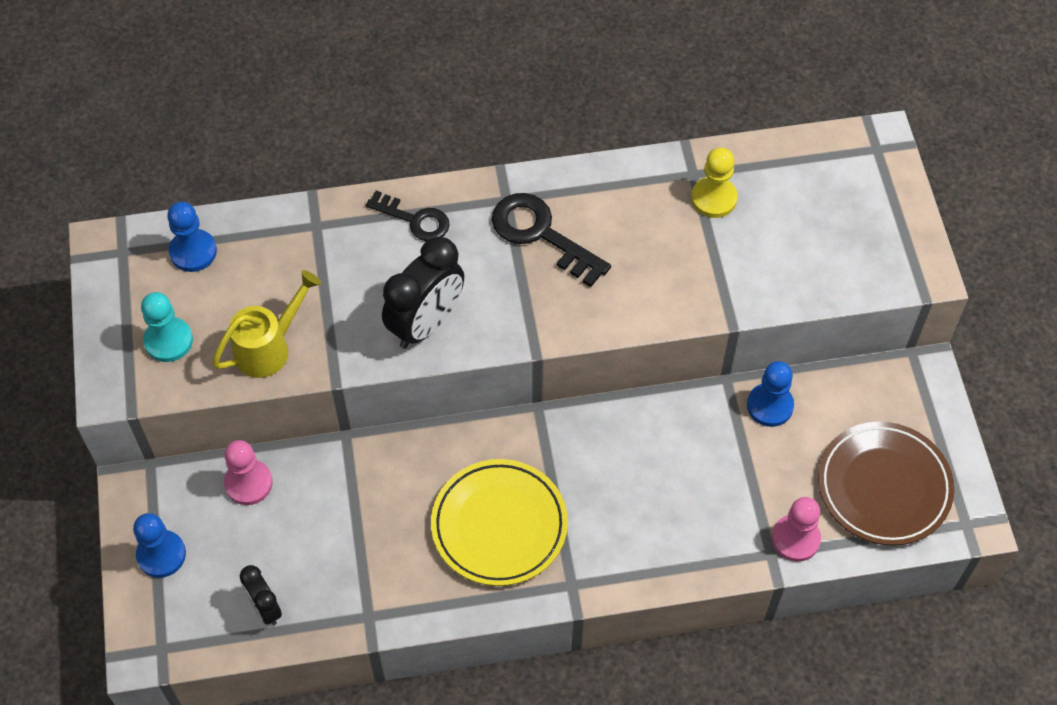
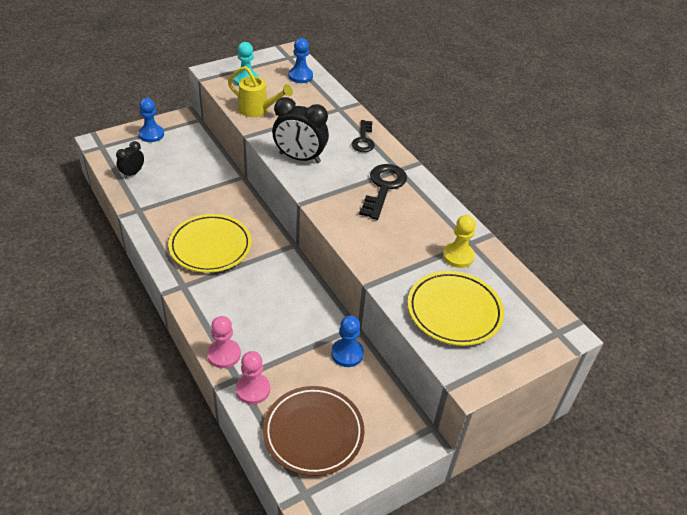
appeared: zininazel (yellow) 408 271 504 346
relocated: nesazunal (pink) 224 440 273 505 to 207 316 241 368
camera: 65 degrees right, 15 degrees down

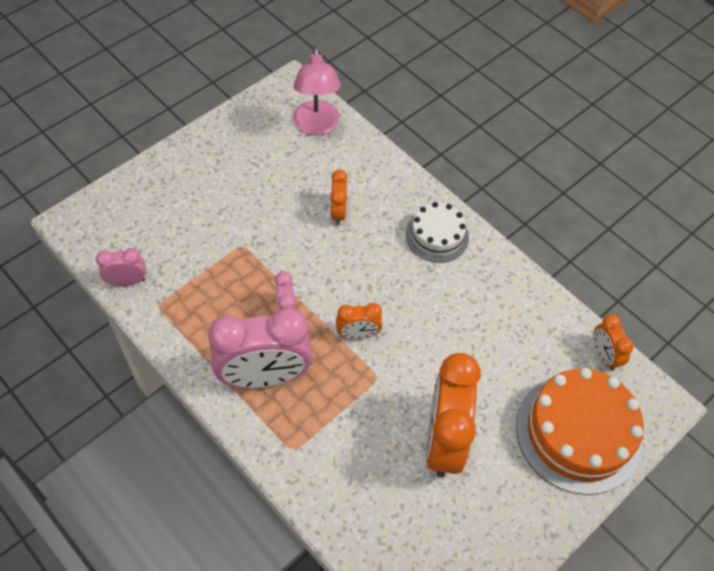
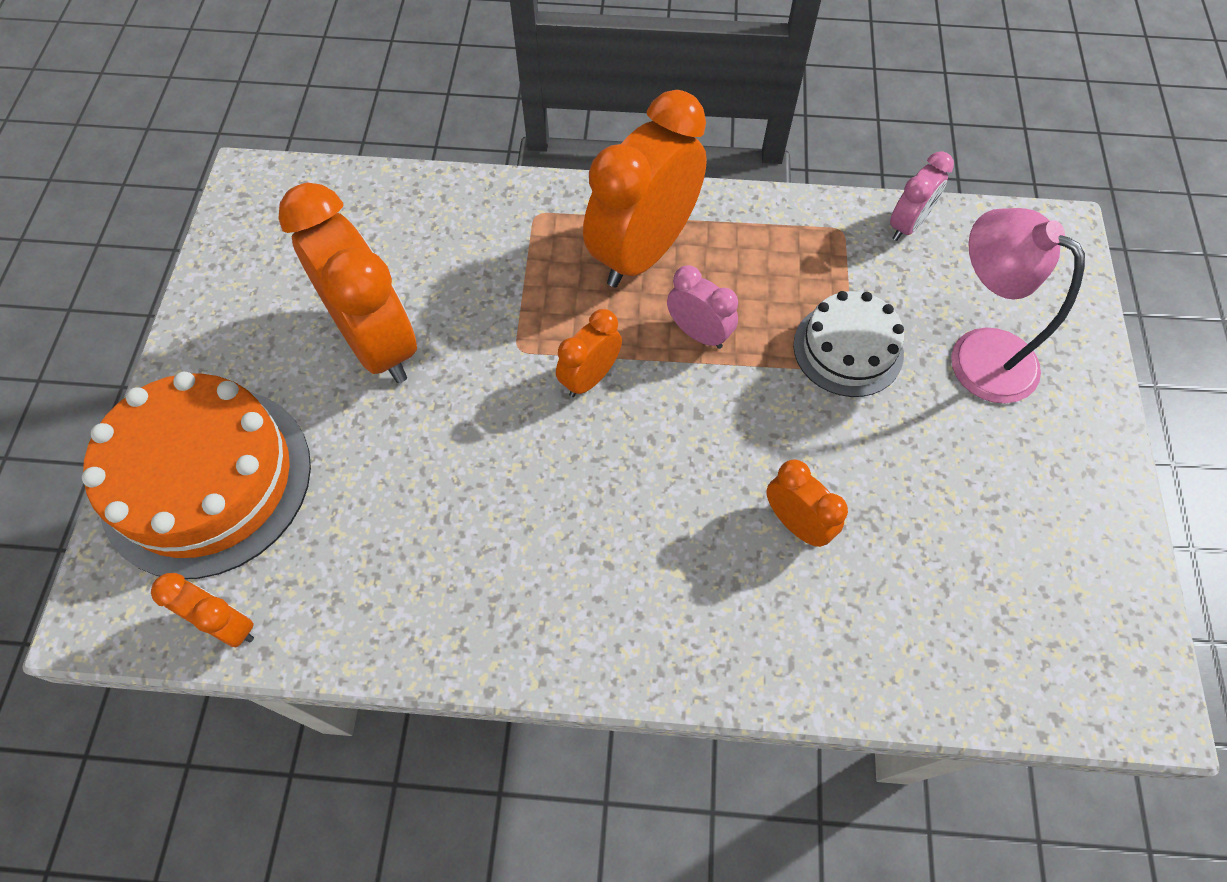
relocated: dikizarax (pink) 293 46 341 135 to 951 208 1085 403; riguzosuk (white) 406 202 469 263 to 793 291 904 397
colour: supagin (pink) 208 308 312 388 to supagin (orange) 583 90 707 287
camera: 140 degrees right, 5 degrees up

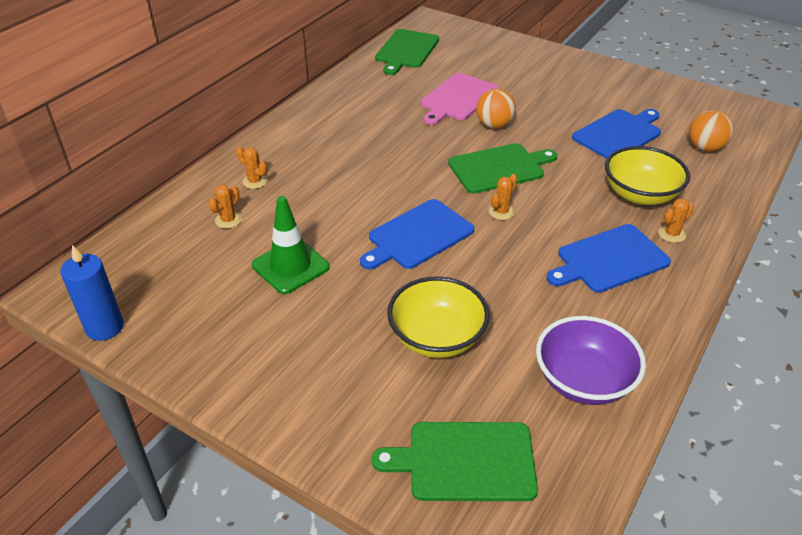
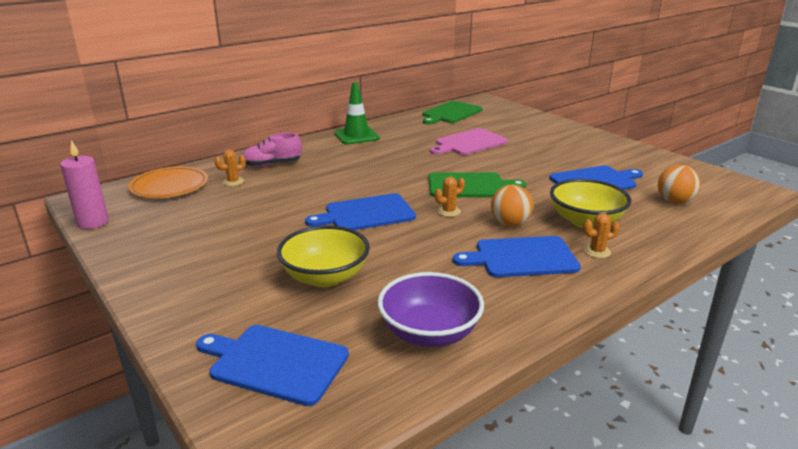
appeared: zininazel (orange) 128 166 208 198
relocated: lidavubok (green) 252 196 330 294 to 334 82 380 144; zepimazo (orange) 476 89 516 129 to 491 184 533 227
exchanged: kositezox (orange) 236 146 268 189 to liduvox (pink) 242 133 302 167
colour: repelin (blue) 60 245 124 341 to repelin (pink) 60 140 109 229; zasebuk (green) 372 422 538 501 to zasebuk (blue) 196 325 349 406
camera: 20 degrees right, 15 degrees down

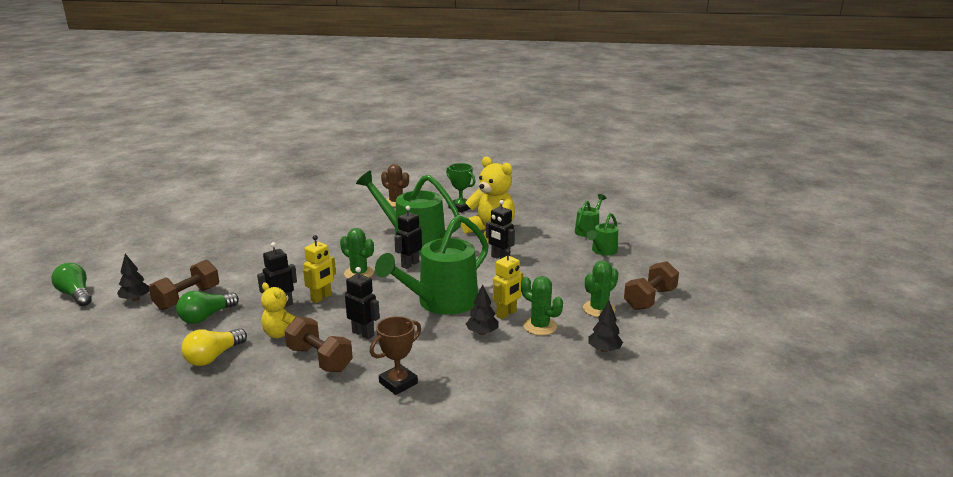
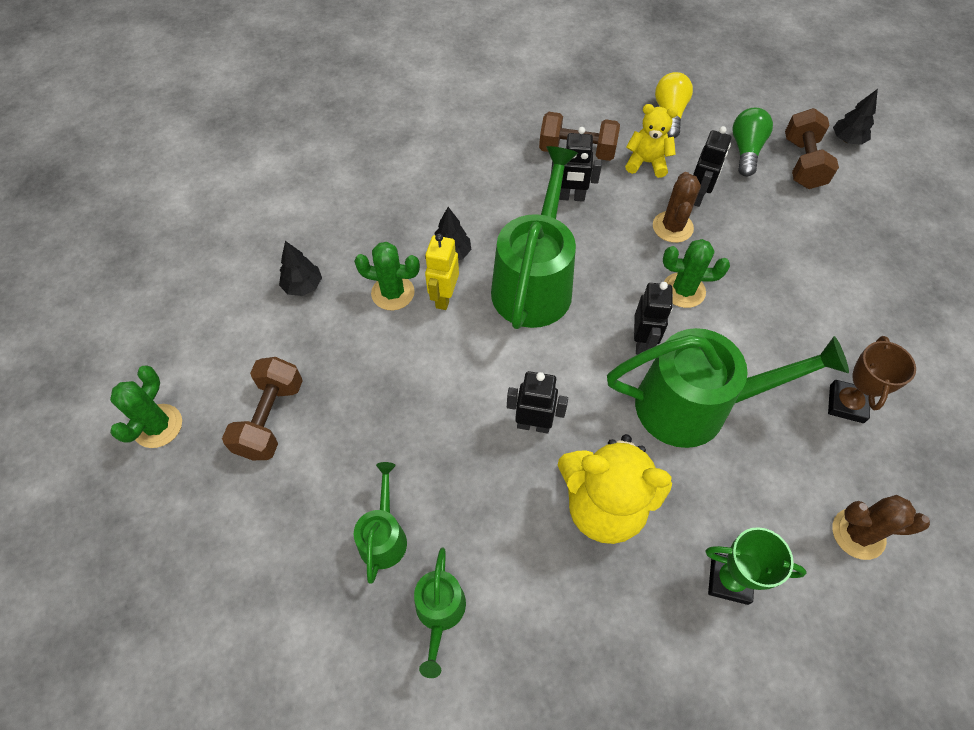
missing: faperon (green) 52 263 92 306
relocated: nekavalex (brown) 369 316 421 395 to 828 336 916 423; kositezox (green) 583 260 619 317 to 110 366 182 448
exchanged: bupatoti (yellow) 303 235 336 303 to kositezox (brown) 653 172 701 243
camera: 150 degrees right, 35 degrees up

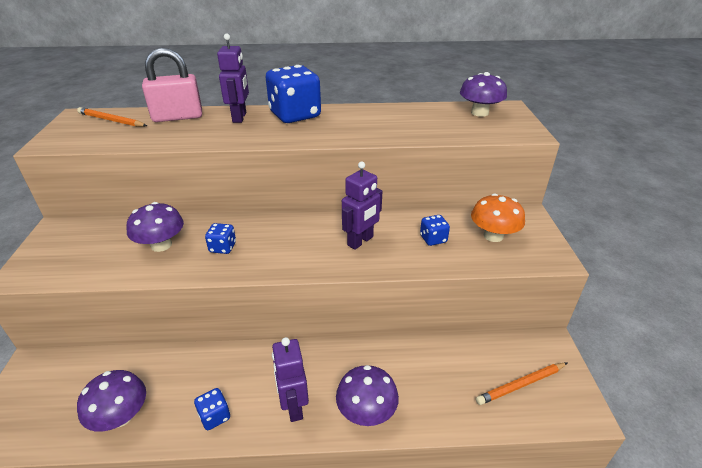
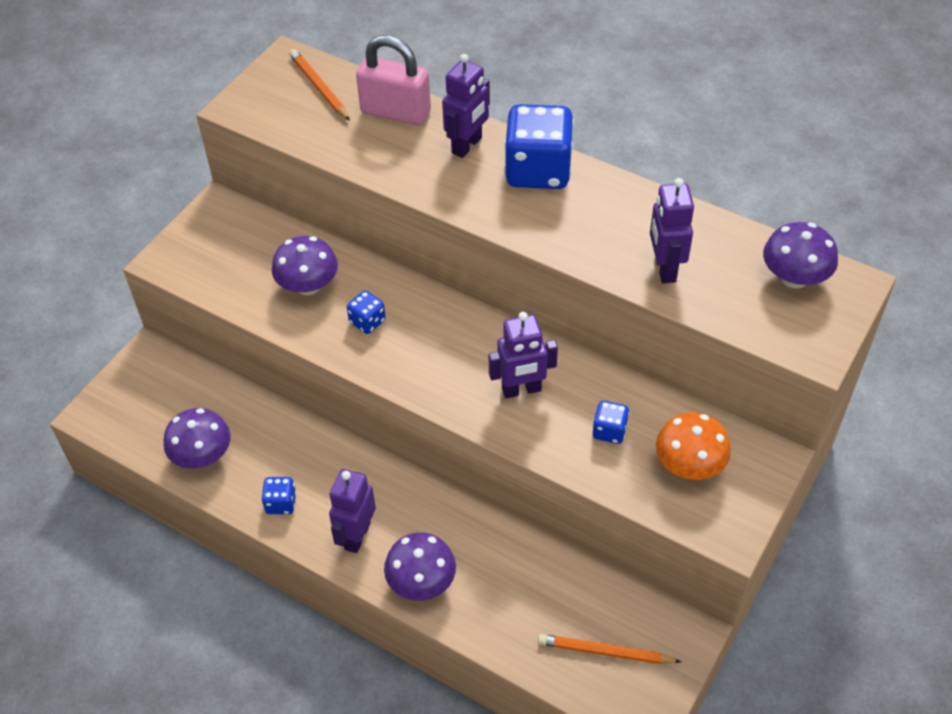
appeared: bupatoti (purple) 650 178 694 283
camera: 35 degrees right, 15 degrees up

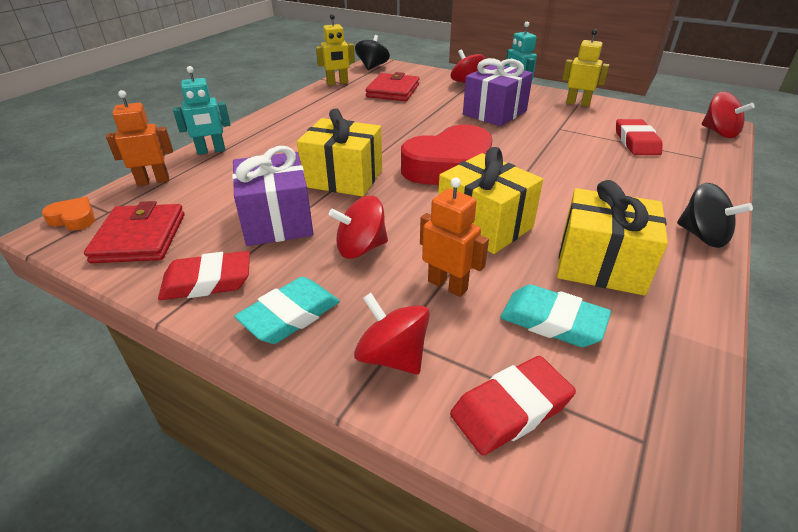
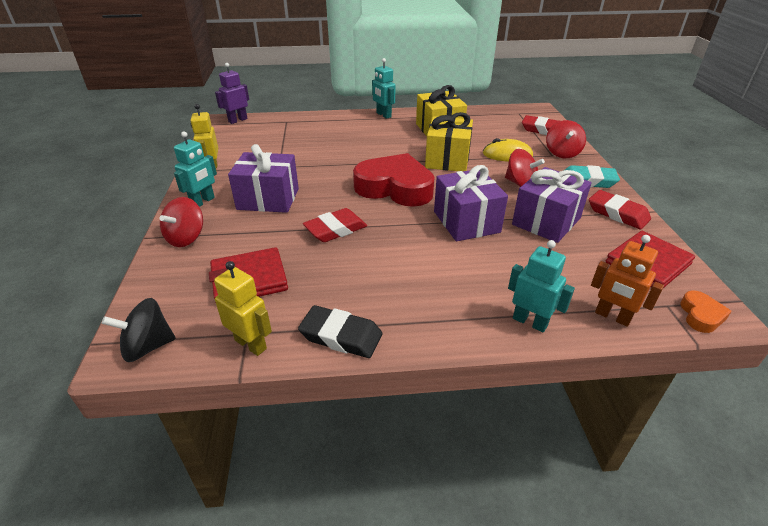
missing: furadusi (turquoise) 500 284 611 347
appeared: furadusi (black) 298 305 382 358
relocated: furadusi (red) 616 119 662 155 to 303 208 367 242
exchanged: bupatoti (orange) 420 177 489 297 to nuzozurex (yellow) 483 138 533 162; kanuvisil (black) 677 183 753 248 to bupatoti (turquoise) 372 58 395 119; kanuvisil (red) 702 92 755 138 to bupatoti (purple) 215 63 249 124
colour: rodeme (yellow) 297 108 382 197 to rodeme (purple) 434 165 508 241
spun: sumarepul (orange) 42 197 95 230 = 681 291 732 333 150 degrees counterclockwise
camera: 125 degrees left, 0 degrees up

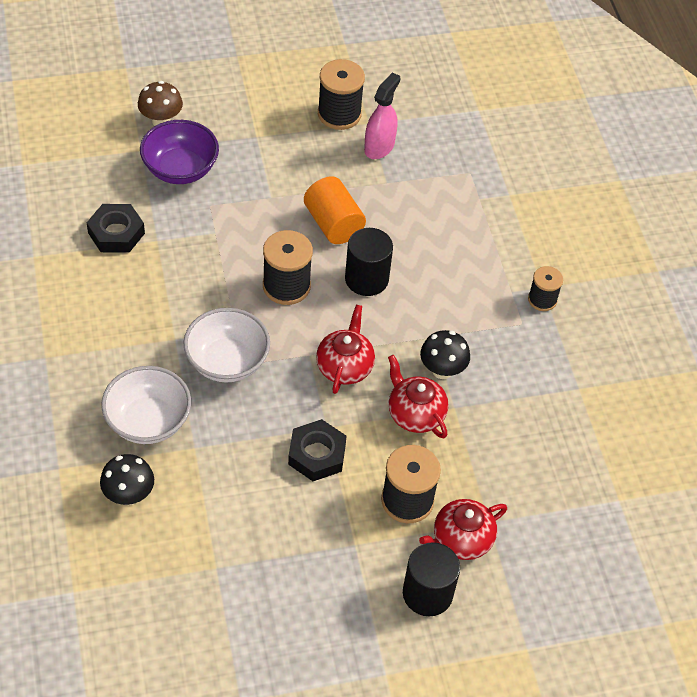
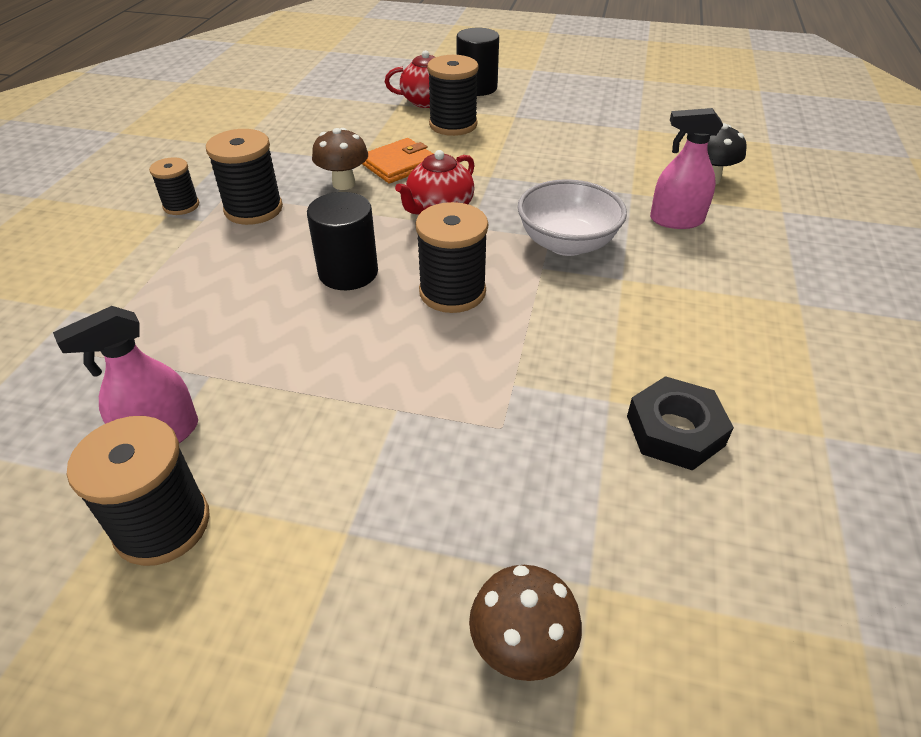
missing: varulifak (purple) 140 120 219 184; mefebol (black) 288 419 347 481; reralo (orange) 304 176 366 244
appeared: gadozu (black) 206 129 283 225
exchanged: varulifak (white) 101 366 191 444 to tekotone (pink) 650 108 723 229; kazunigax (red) 388 355 449 438 to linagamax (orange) 362 138 433 183
colour: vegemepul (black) 420 330 470 379 to vegemepul (brown) 312 128 368 190
camera: 150 degrees left, 10 degrees down

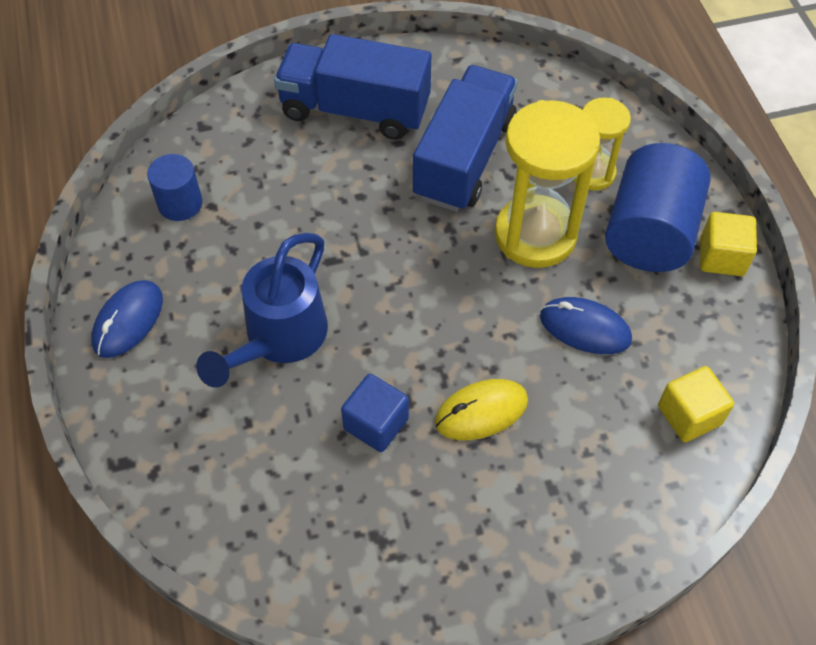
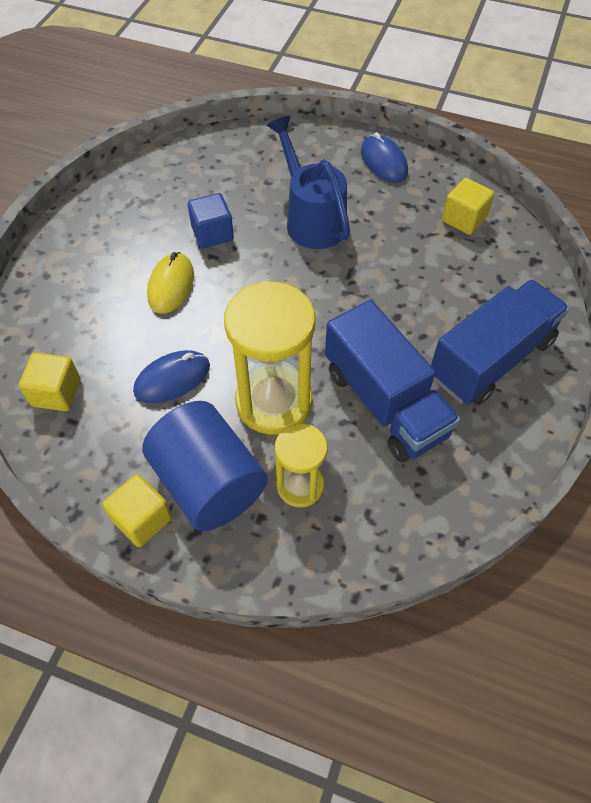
exchanged: reralo (blue) 147 154 202 221 to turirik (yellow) 442 178 494 235
camera: 125 degrees right, 0 degrees up

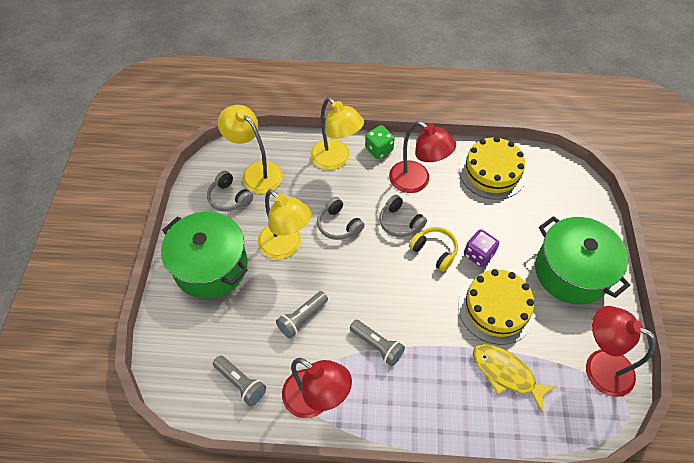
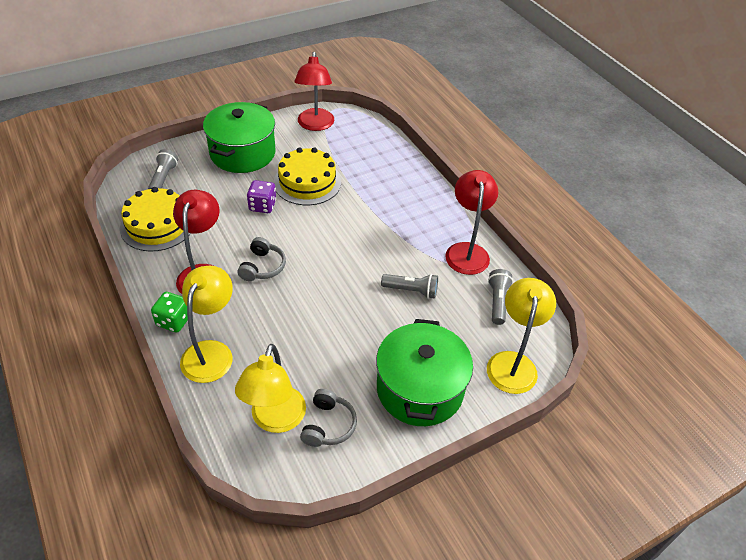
missing: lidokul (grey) 317 197 365 240; lidokul (yellow) 409 227 458 272; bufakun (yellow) 473 344 557 412
relocated: dikizarax (yellow) 258 189 311 259 to 487 278 556 394; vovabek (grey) 350 320 405 366 to 148 149 178 189
camera: 125 degrees left, 10 degrees down

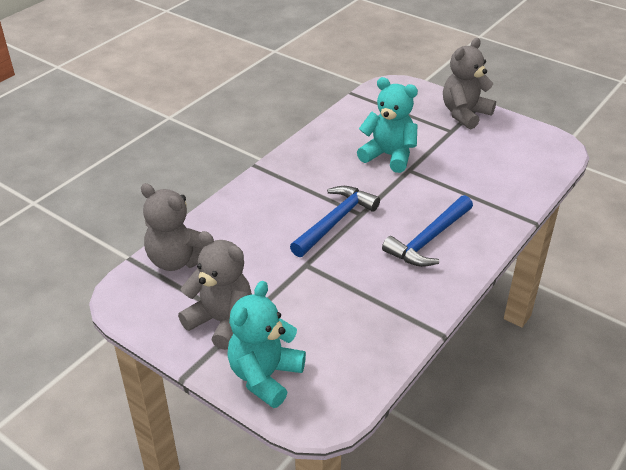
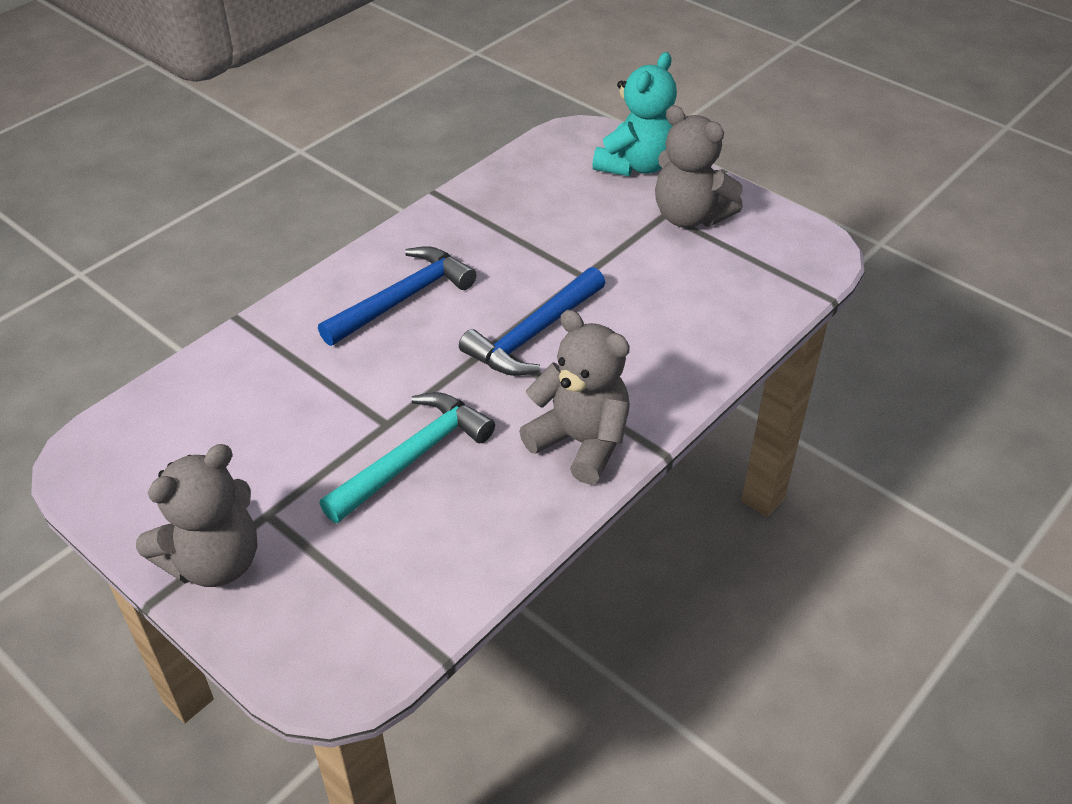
relocated: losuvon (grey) 141 183 204 271 to 519 310 630 484
exchanged: losuvon (turquoise) 357 77 418 173 to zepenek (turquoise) 319 392 495 523
camera: 175 degrees left, 5 degrees up

